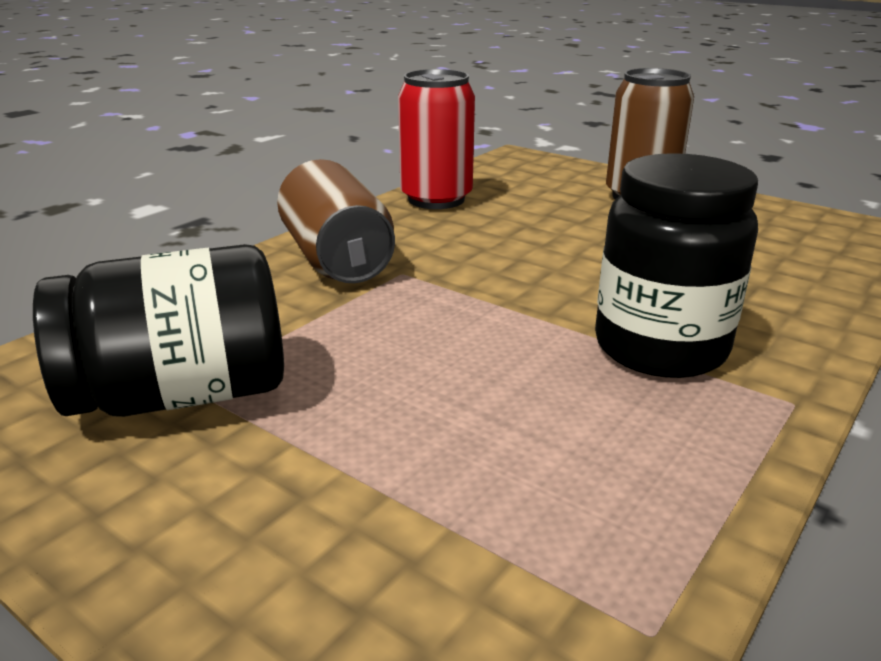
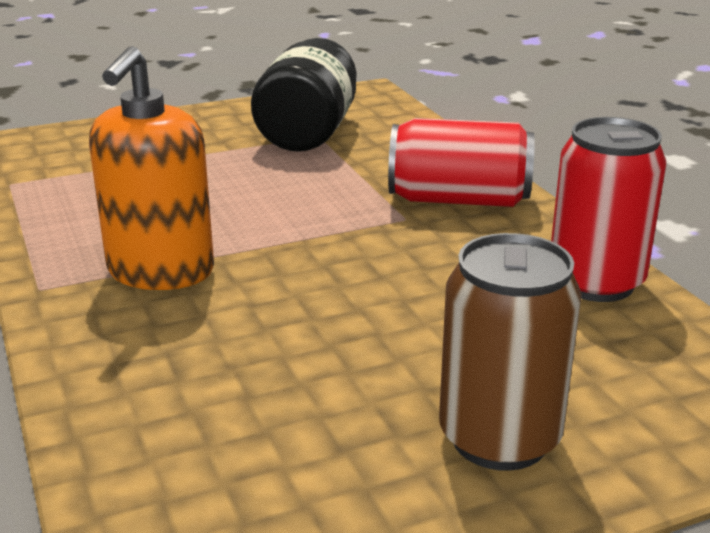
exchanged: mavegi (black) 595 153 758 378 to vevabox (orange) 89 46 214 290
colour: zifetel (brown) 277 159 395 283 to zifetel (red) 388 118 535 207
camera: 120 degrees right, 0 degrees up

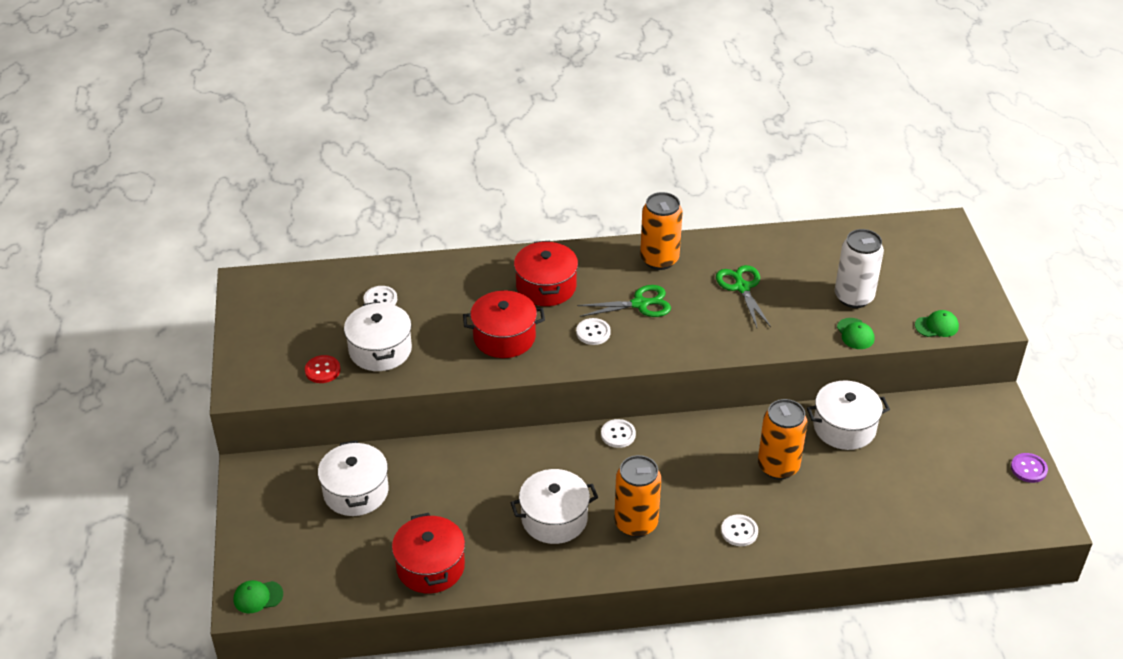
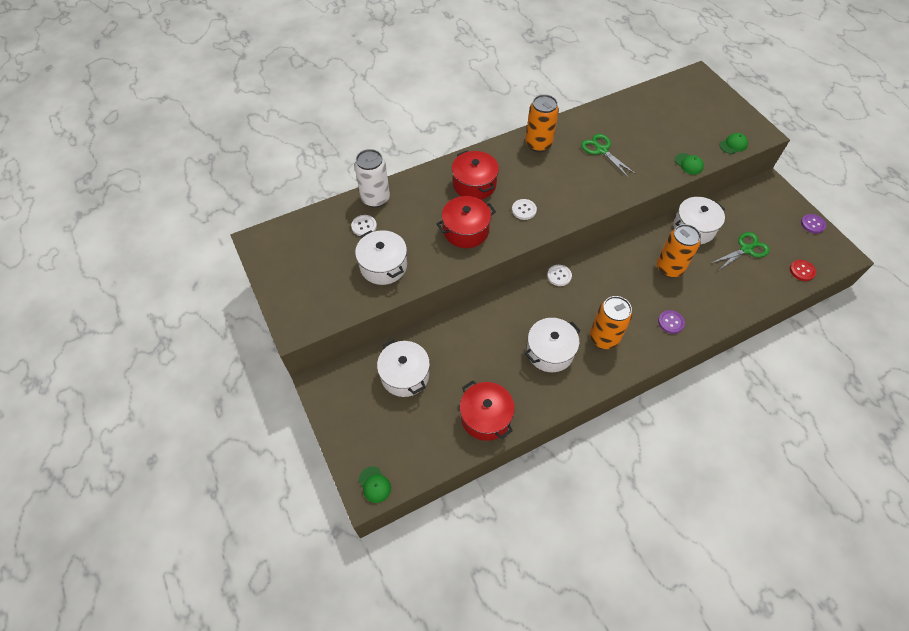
relocated: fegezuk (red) 305 355 340 383 to 790 260 816 281; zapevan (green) 577 285 671 317 to 710 232 770 271; zifetel (white) 835 229 884 308 to 354 149 390 208
colour: fegezuk (white) 721 514 758 546 to fegezuk (purple) 658 310 685 334
spun: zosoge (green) 233 580 283 613 = 359 466 391 503 90 degrees counterclockwise
camera: 20 degrees left, 15 degrees up

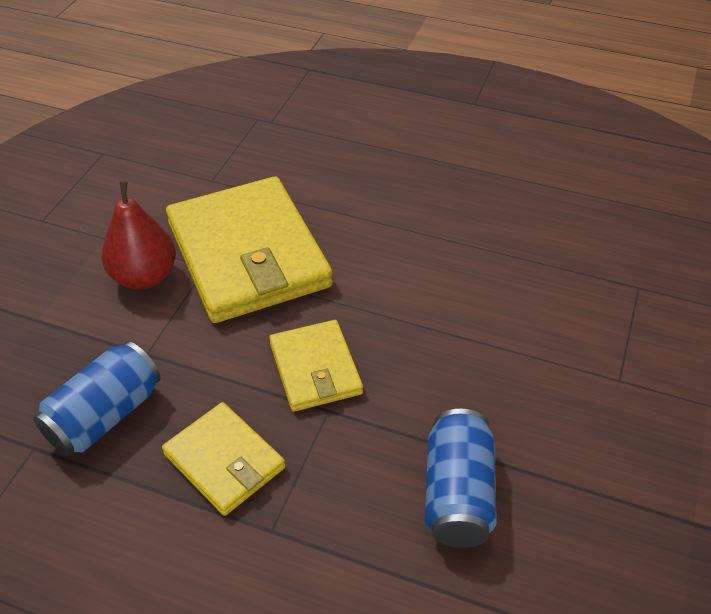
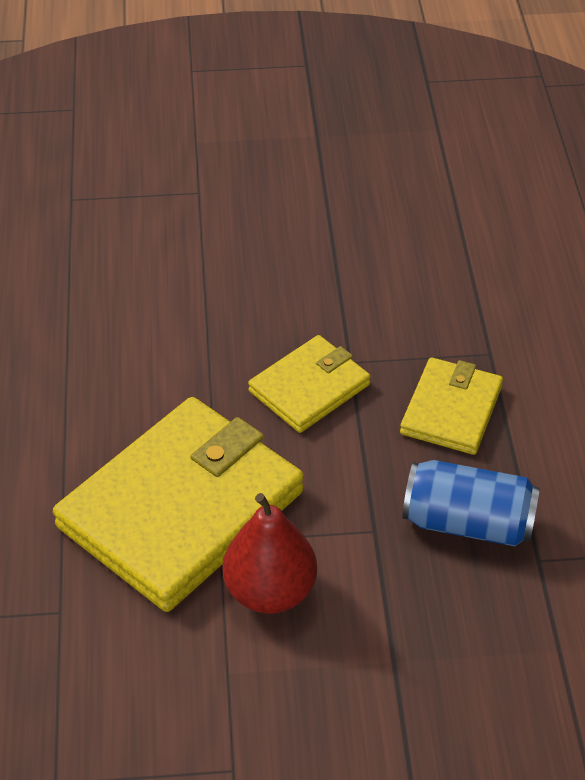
missing: zifetel (blue) 425 409 497 548
camera: 115 degrees left, 0 degrees up

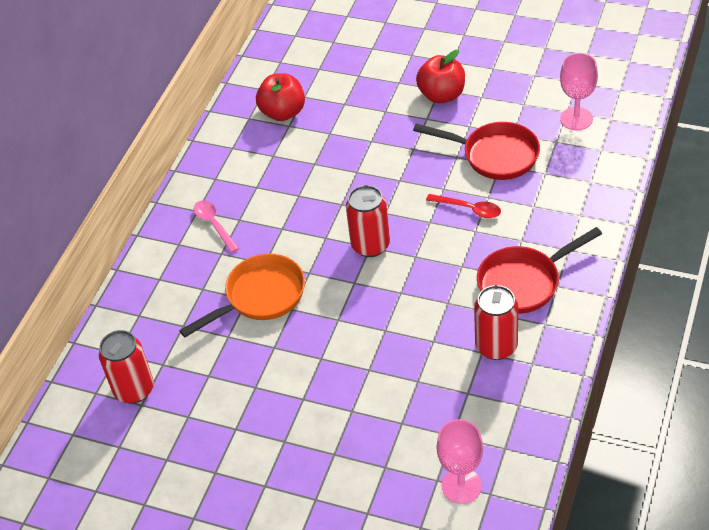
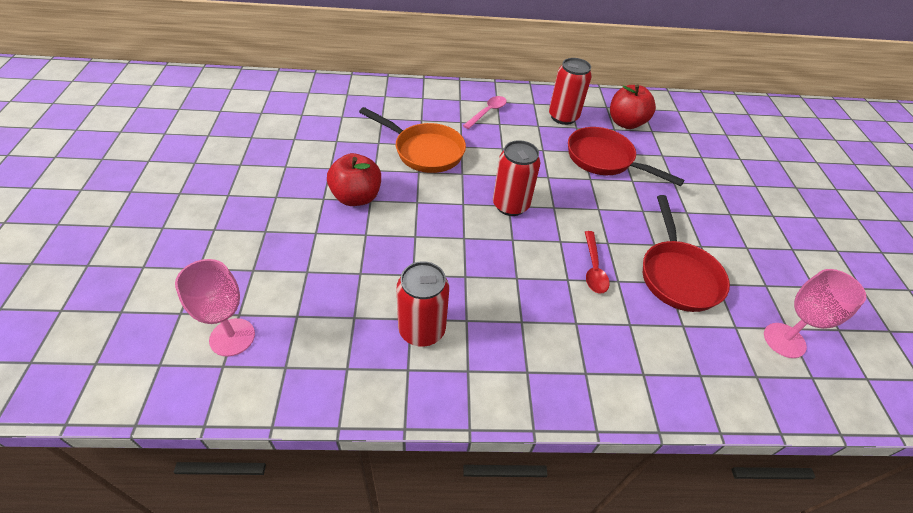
relocated: zifetel (red) 99 330 154 404 to 549 58 592 125; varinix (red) 416 49 465 103 to 327 153 381 206; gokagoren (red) 477 227 602 314 to 568 127 685 186
camera: 60 degrees right, 0 degrees up

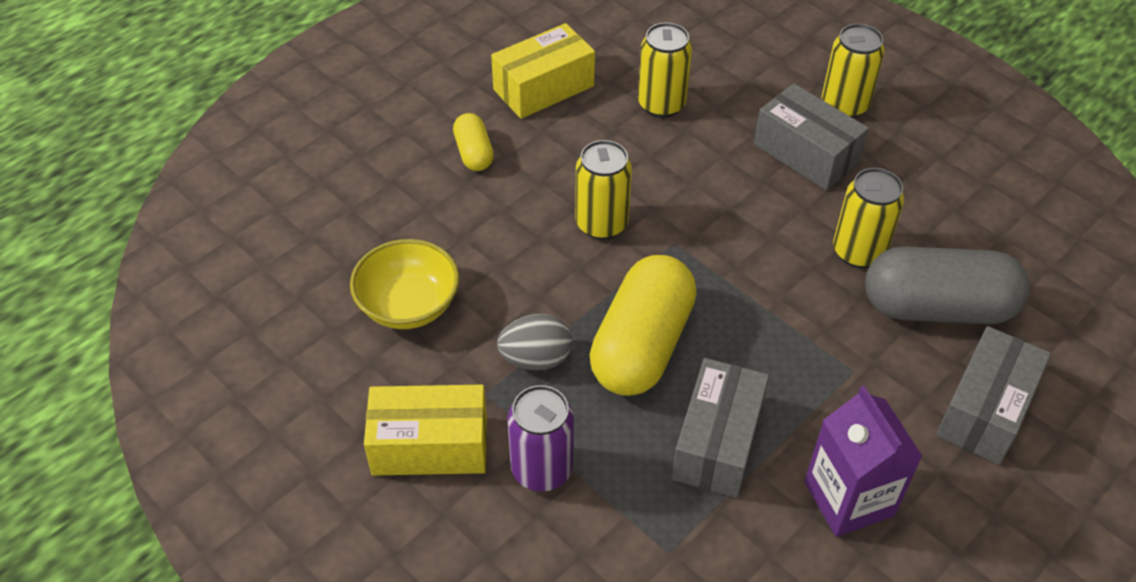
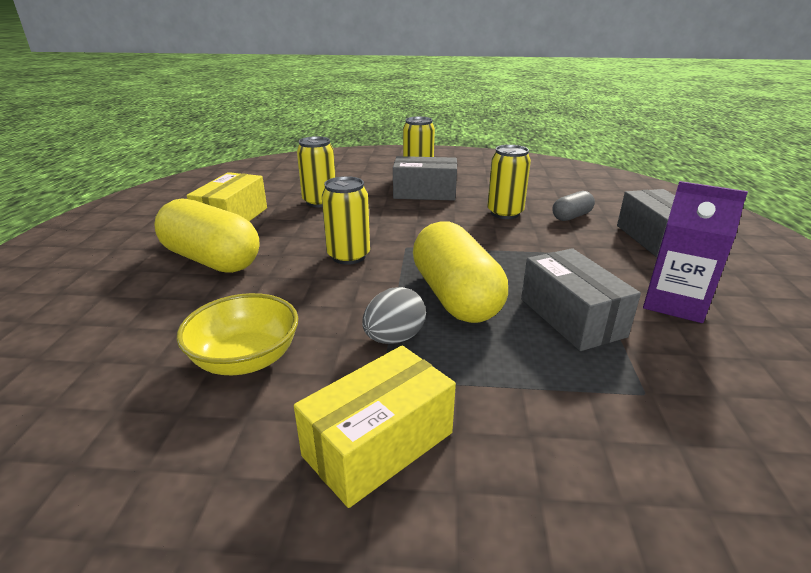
missing: zifetel (purple) 507 385 574 492
size: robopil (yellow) 453 113 494 171 = 154 198 259 273 x2.02; robopil (grey) 865 246 1030 324 = 552 191 595 221 x0.50
camera: 40 degrees left, 20 degrees down

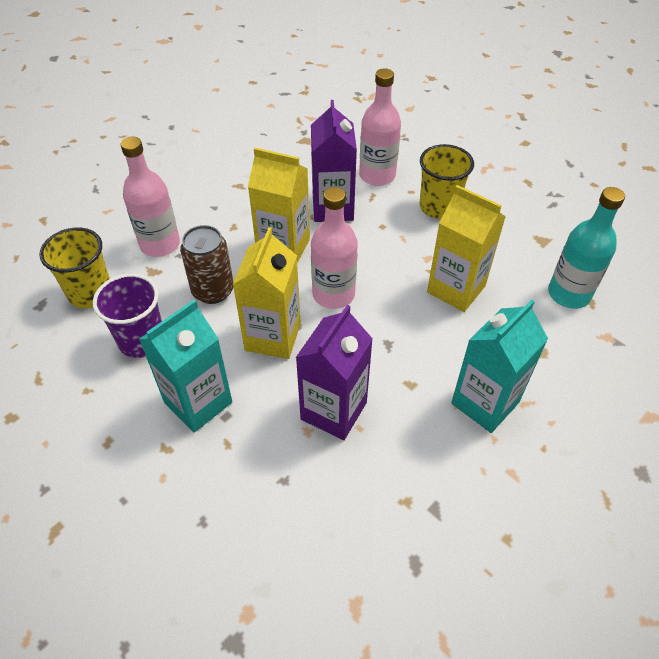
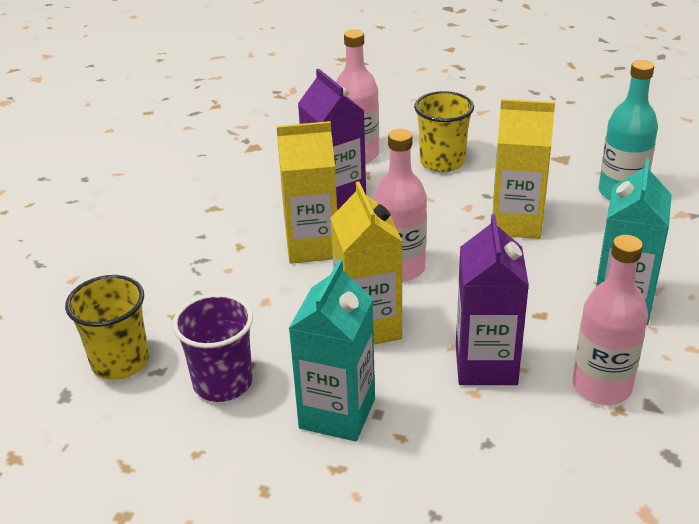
missing: zifetel (brown) 180 225 233 304
relocated: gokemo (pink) 120 137 180 257 to 573 235 648 405
camera: 25 degrees left, 15 degrees down

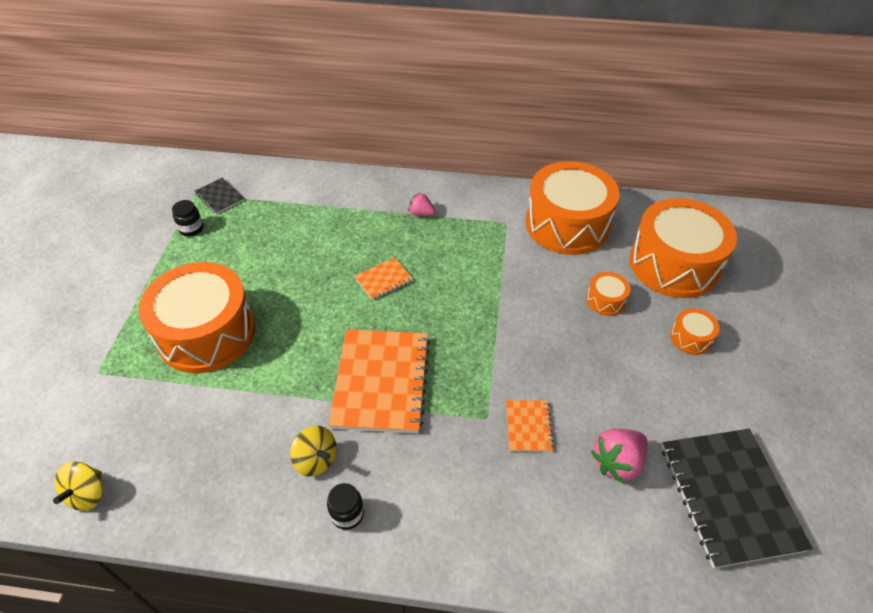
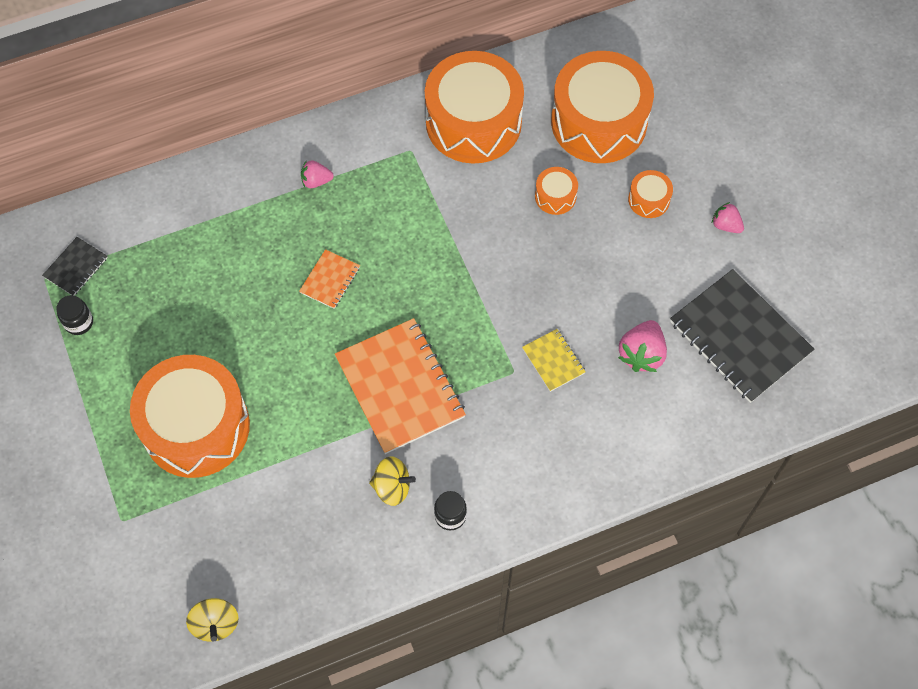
appeared: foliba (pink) 712 202 744 233
colour: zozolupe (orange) 506 400 554 452 to zozolupe (yellow) 522 329 585 392
spun: zozolupe (black) 195 177 244 214 = 42 237 108 296 75 degrees counterclockwise
camera: 30 degrees left, 15 degrees up

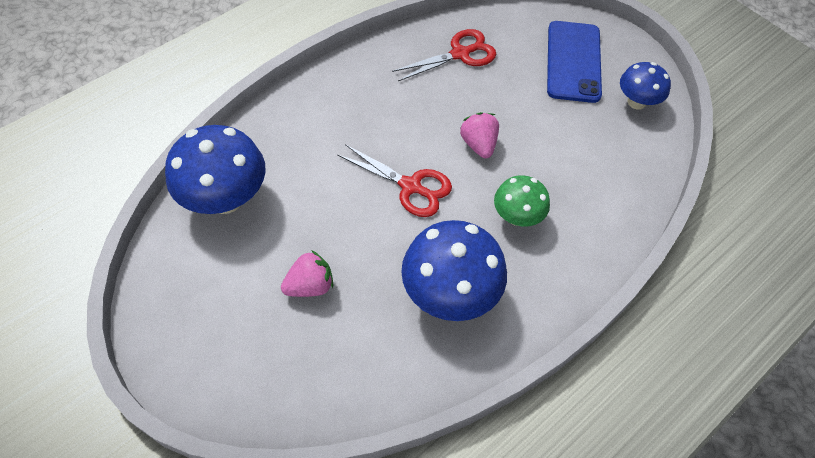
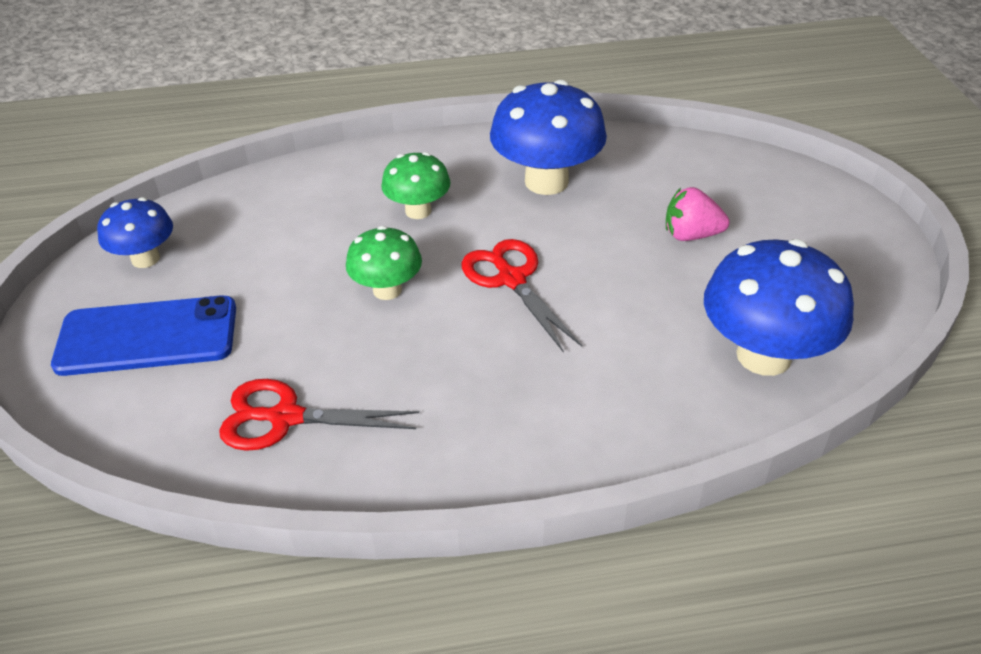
exchanged: foliba (pink) 460 112 499 158 to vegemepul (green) 346 226 422 300
spun: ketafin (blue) 547 21 602 103 = 51 295 236 376 45 degrees clockwise
camera: 145 degrees left, 15 degrees down

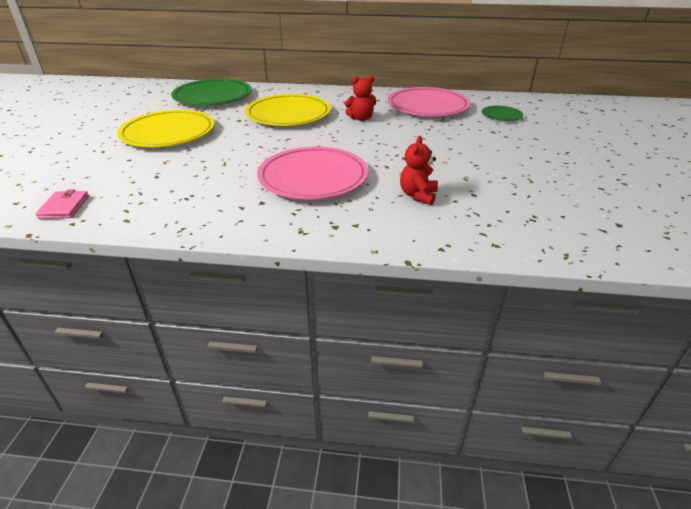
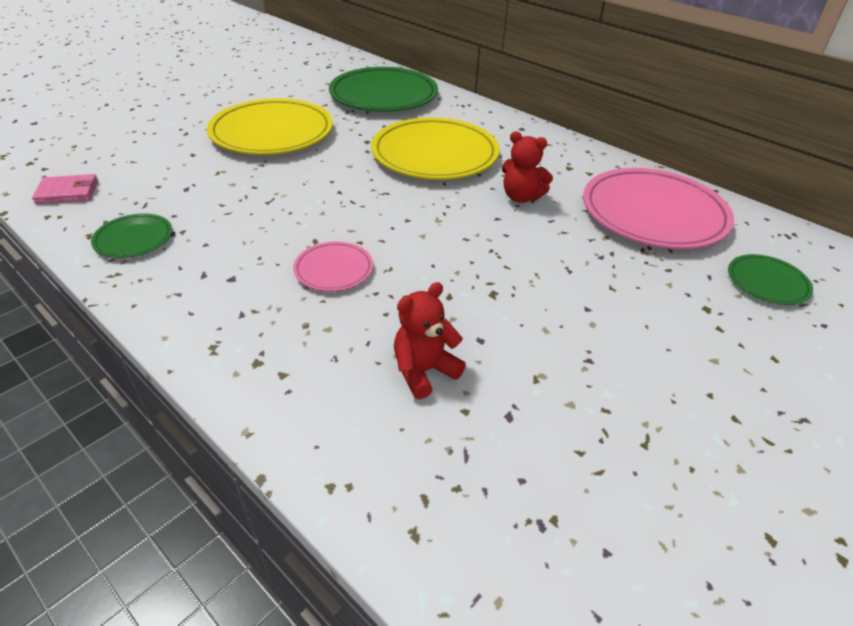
appeared: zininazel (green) 91 213 172 258
spun: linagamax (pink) 35 189 89 219 = 32 174 98 204 45 degrees clockwise
size: zininazel (pink) 257 147 368 200 = 293 242 373 291 x0.47
camera: 35 degrees right, 5 degrees up

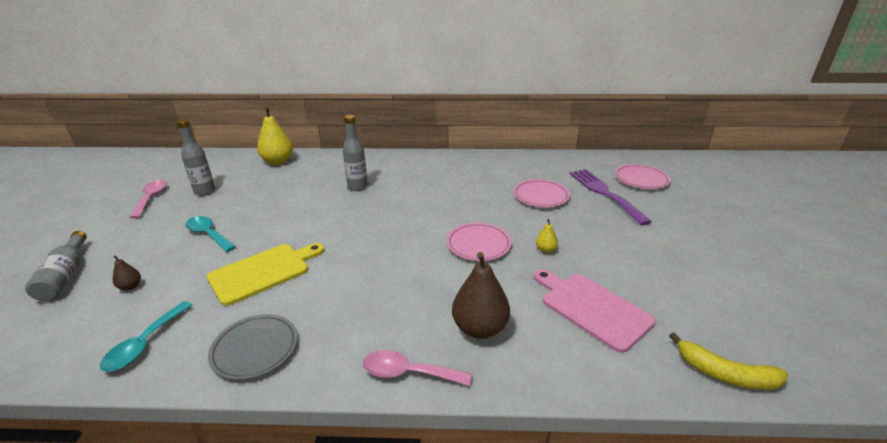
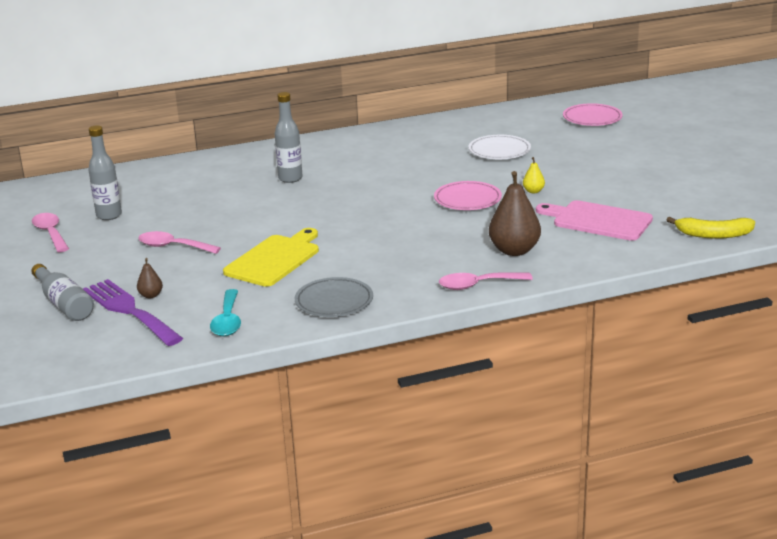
missing: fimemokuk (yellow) 257 107 293 165
relocated: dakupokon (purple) 569 169 652 225 to 83 279 183 346
colour: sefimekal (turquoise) 185 216 236 252 to sefimekal (pink) 138 231 221 254; zininazel (pink) 513 179 570 207 to zininazel (white) 468 135 531 159
camera: 20 degrees left, 5 degrees down

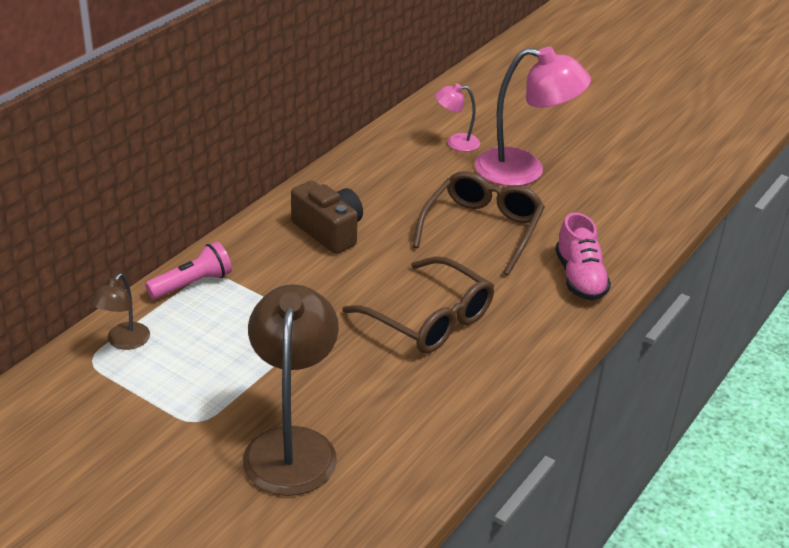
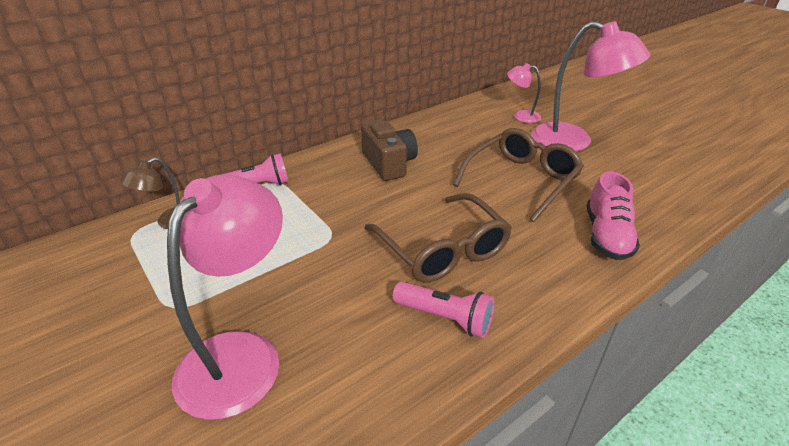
appeared: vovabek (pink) 393 282 495 338
colour: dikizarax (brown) 243 284 339 496 to dikizarax (pink) 167 174 283 420
camera: 20 degrees right, 0 degrees up

